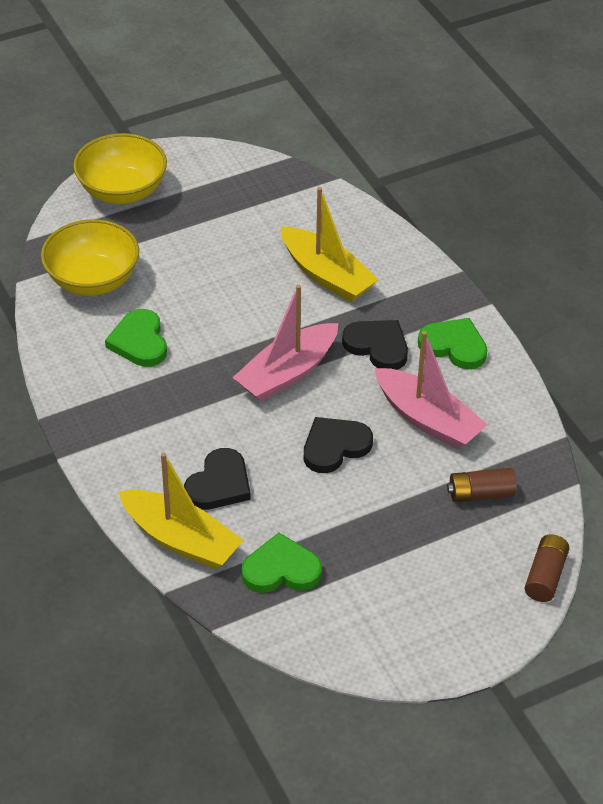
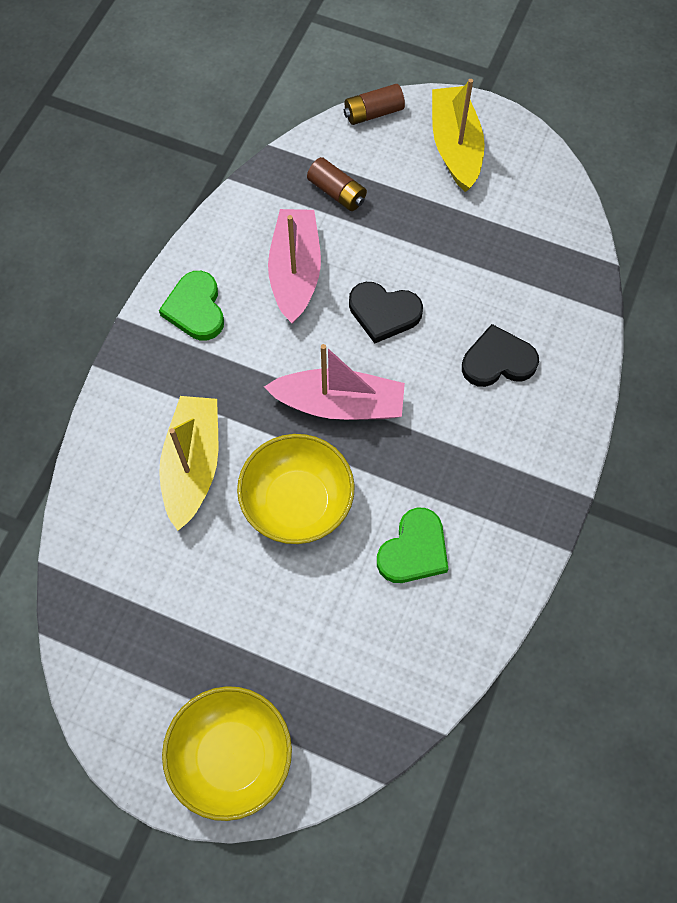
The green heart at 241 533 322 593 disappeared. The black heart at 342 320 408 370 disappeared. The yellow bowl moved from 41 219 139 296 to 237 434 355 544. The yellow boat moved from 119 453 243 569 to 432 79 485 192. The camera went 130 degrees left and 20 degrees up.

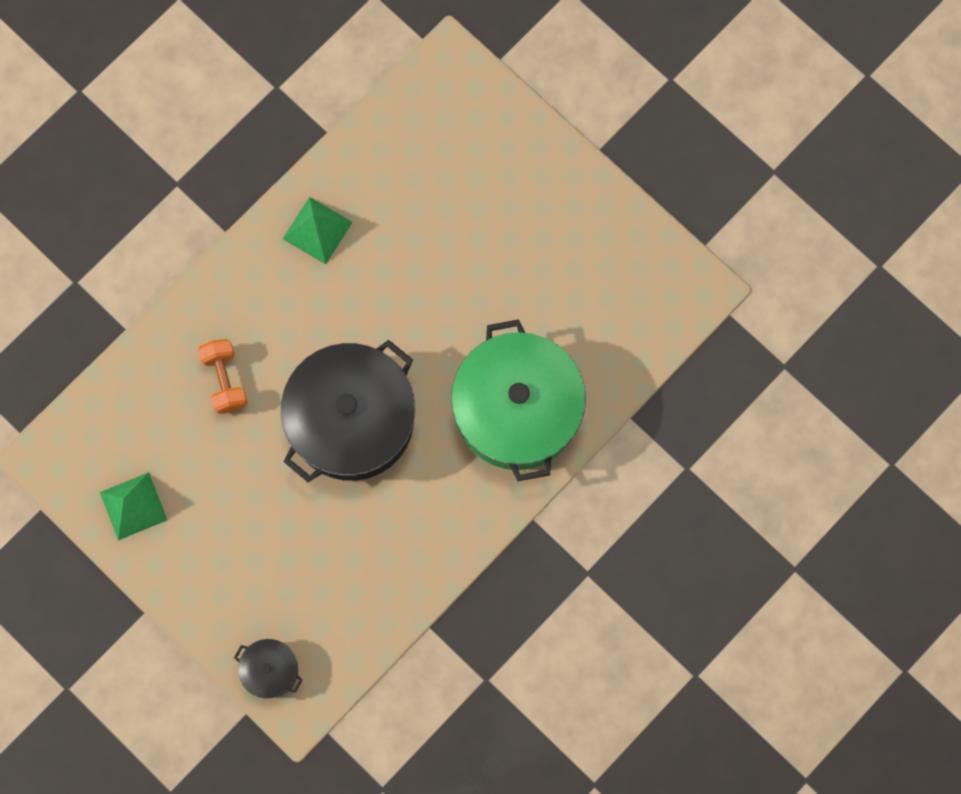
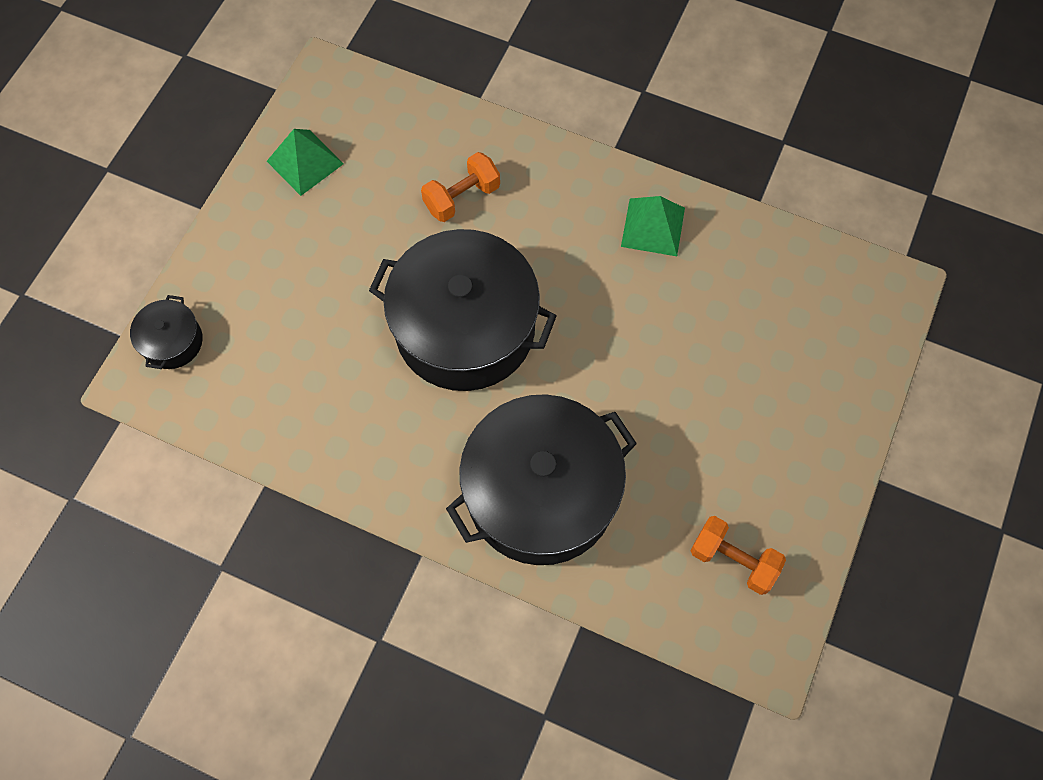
The orange dumbbell at 690 516 786 595 appeared. The green pot at 451 319 586 481 became the black pot at 446 394 637 565. The camera went 70 degrees right and 10 degrees down.

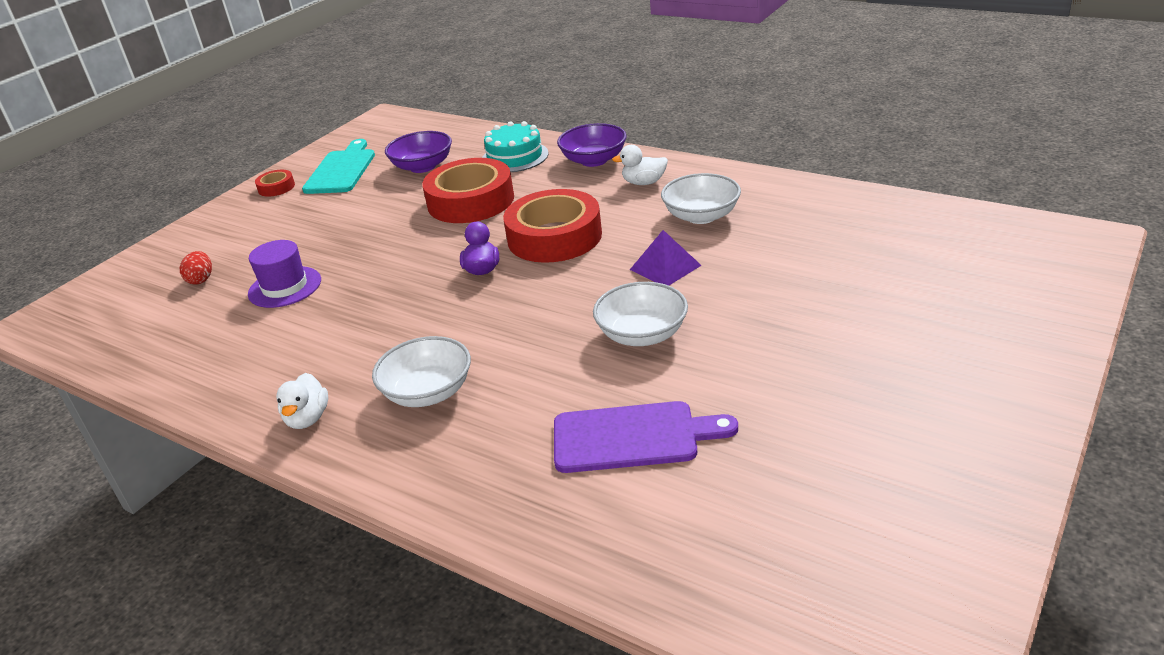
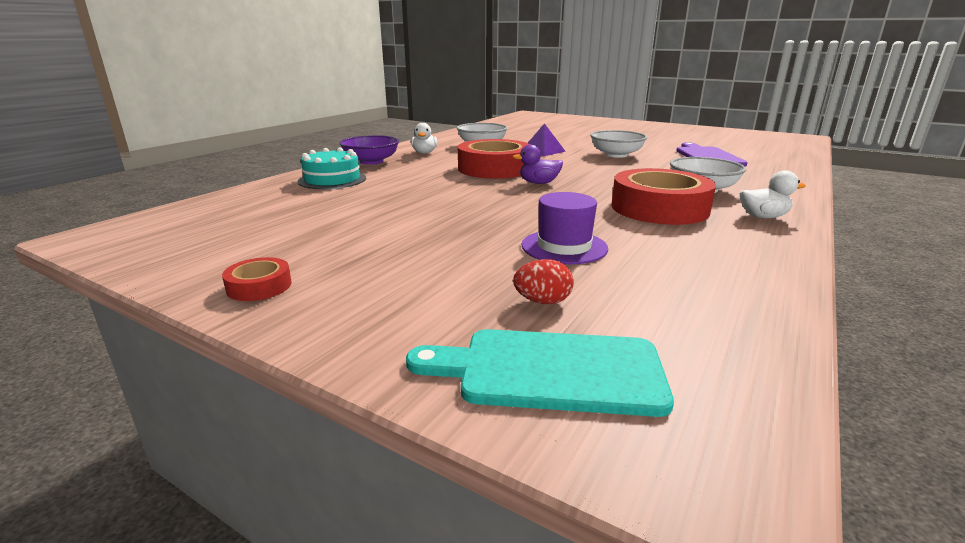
The purple bowl at 385 131 452 173 disappeared. The turquoise cutting board moved from 302 139 375 194 to 406 329 674 417. The red tape moved from 422 158 514 223 to 612 168 716 225. The camera went 95 degrees left and 10 degrees down.

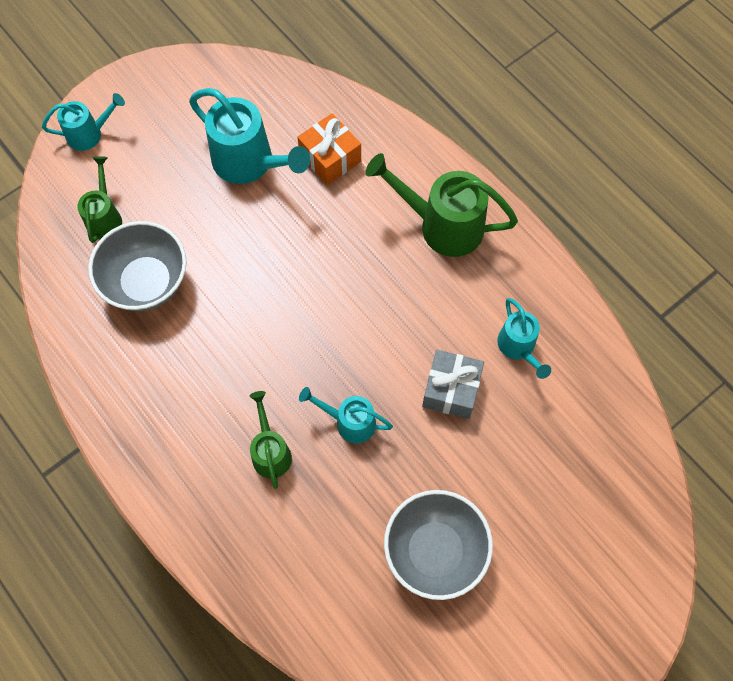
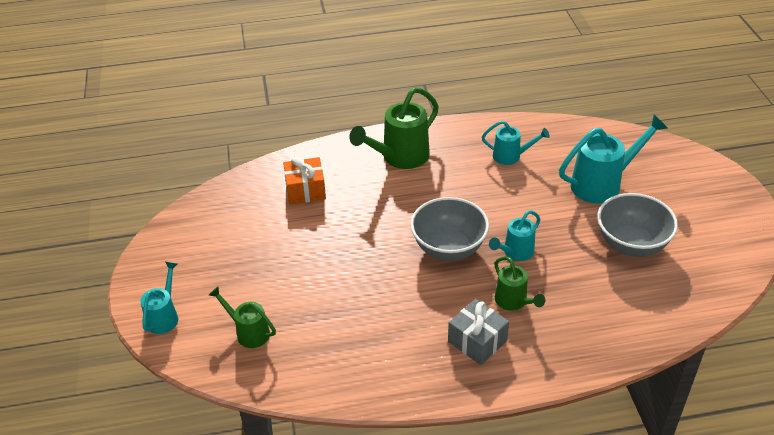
The grey bowl moved from 88 221 187 311 to 410 197 489 261. The turquoise watering can moved from 189 88 310 184 to 559 115 667 204. The grey gift moved from 422 350 484 419 to 448 299 509 365. The green watering can at 250 391 292 489 turned 135 degrees counterclockwise. The camera went 60 degrees left and 25 degrees down.

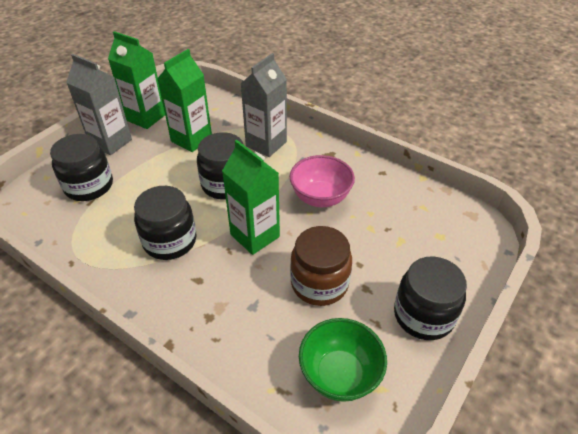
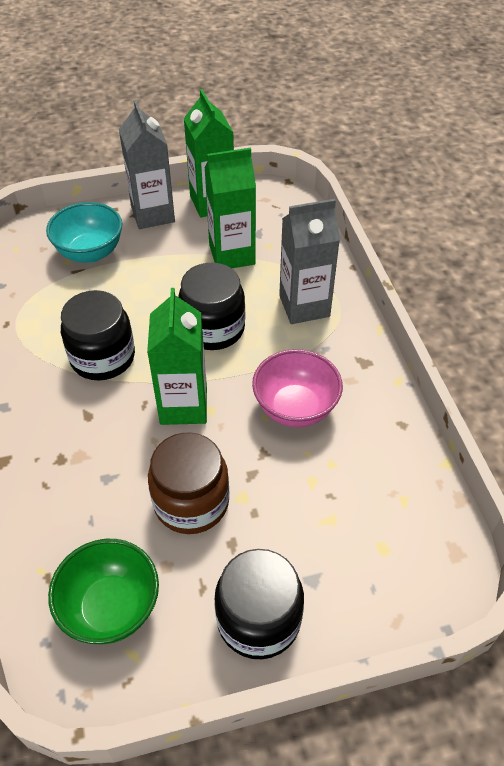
The black jar at 50 134 113 201 was replaced by the turquoise bowl at 46 202 122 263. The camera went 40 degrees right and 5 degrees up.

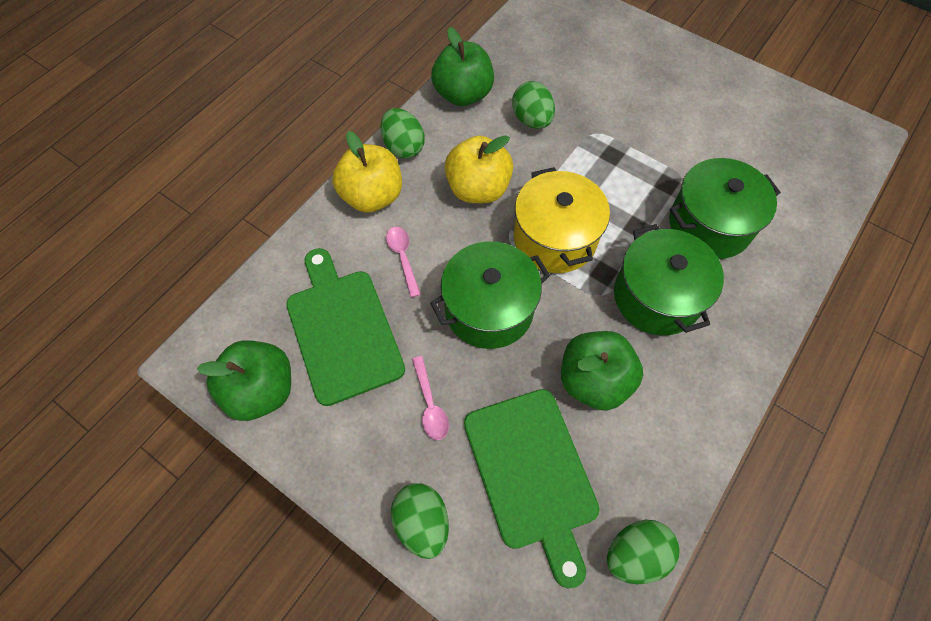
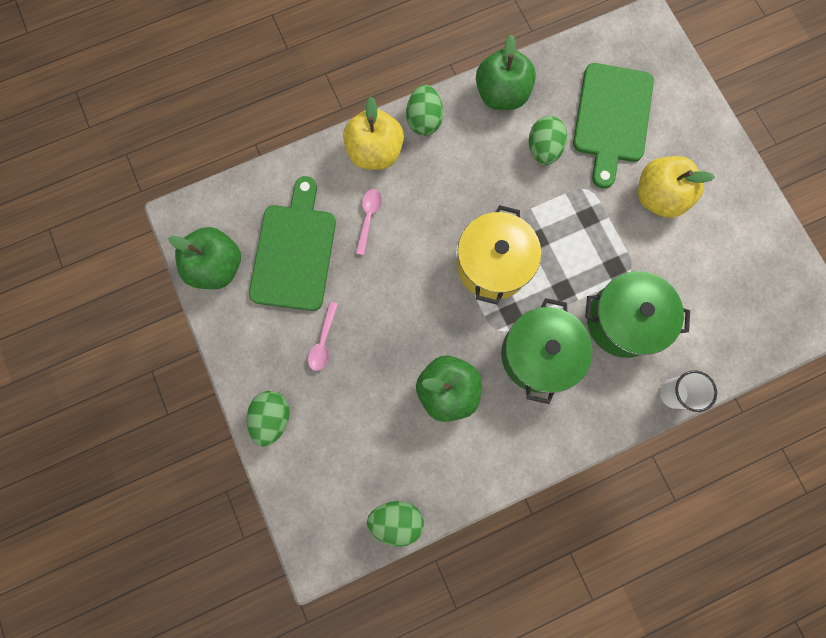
The green pot at 430 241 550 349 disappeared. The white cup at 660 370 717 412 appeared. The yellow apple moved from 445 135 513 203 to 638 156 715 218. The green cutting board moved from 464 389 600 588 to 573 63 654 189. The camera went 30 degrees right and 15 degrees up.

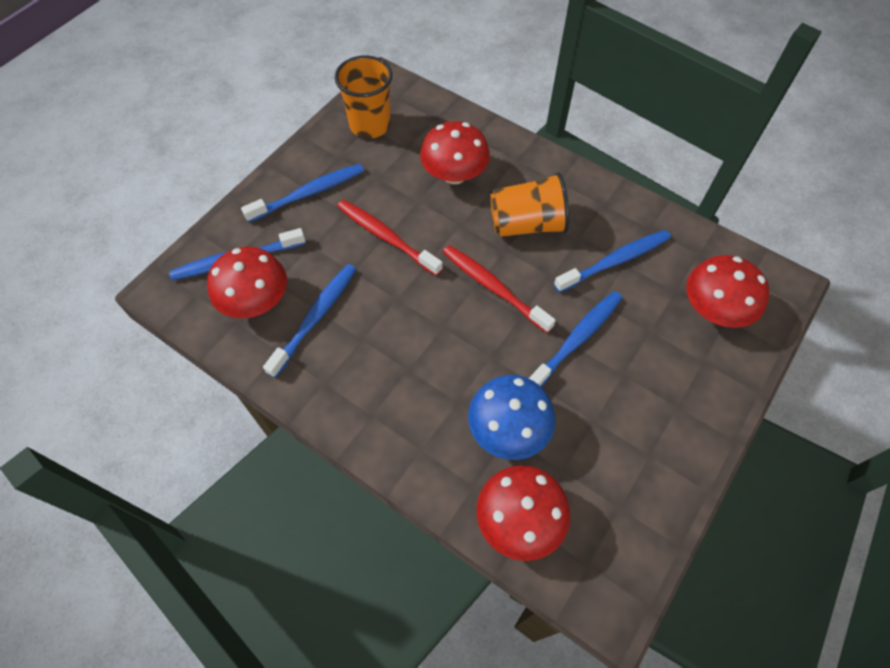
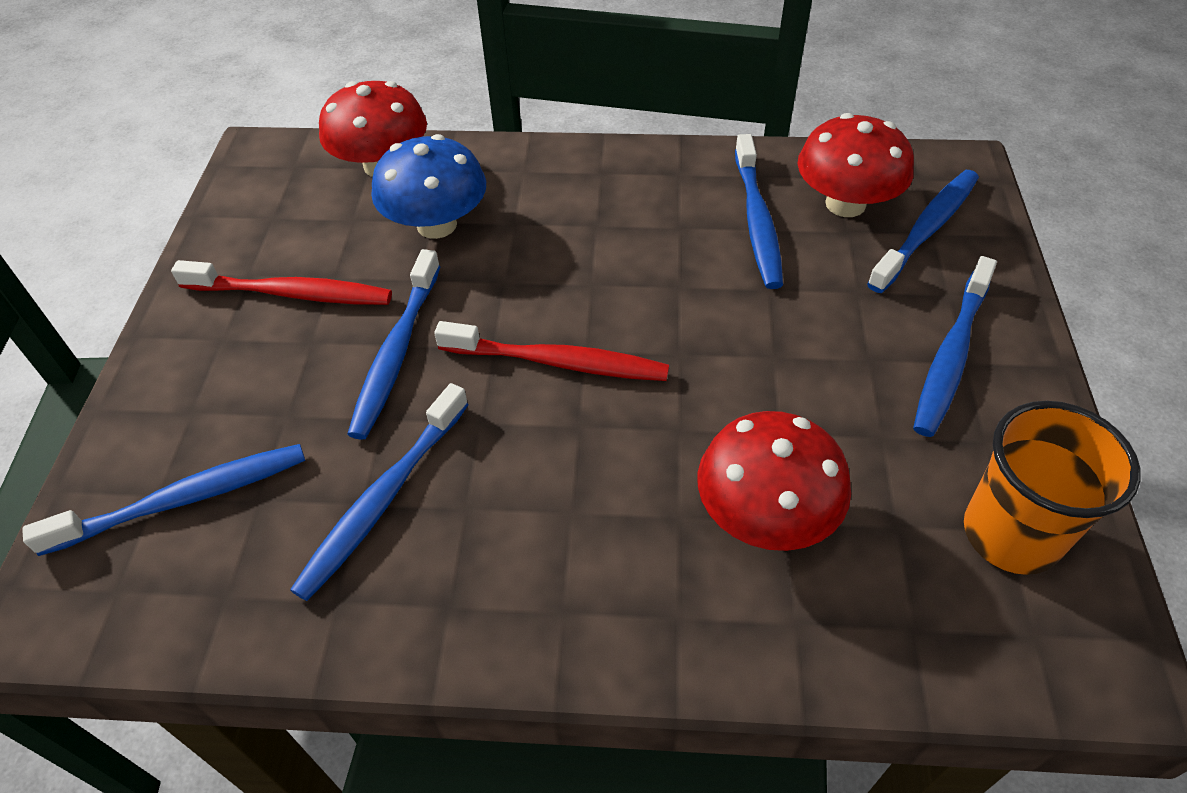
The orange cup at 490 172 569 237 disappeared. The red toothbrush moved from 337 200 443 276 to 171 260 392 305. The red mushroom at 686 255 769 328 was replaced by the blue toothbrush at 22 444 305 556. The camera went 150 degrees right and 10 degrees down.

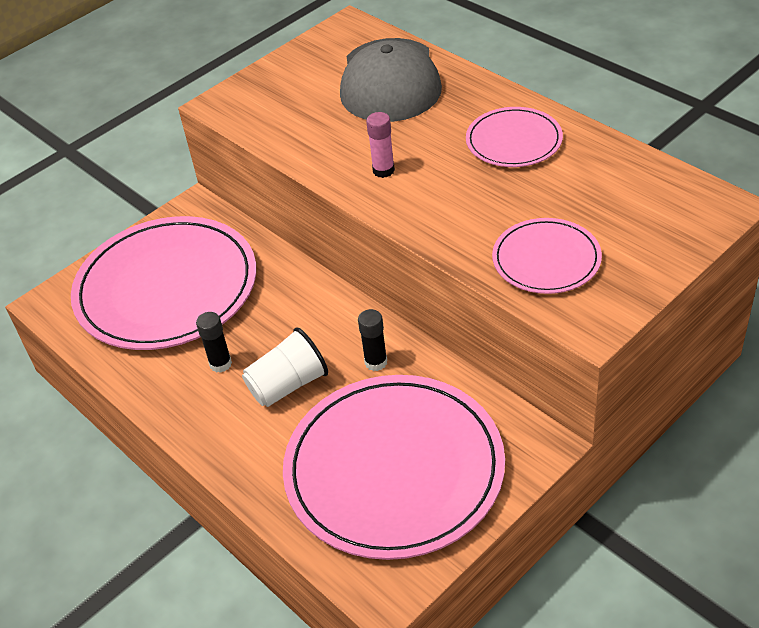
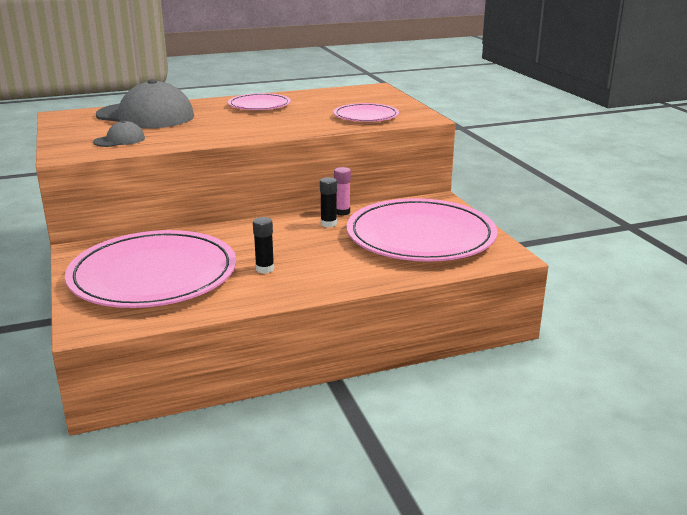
The white cup at 242 327 328 407 disappeared. The grey cap at 93 120 145 147 appeared. The pink glue stick moved from 366 112 395 178 to 334 167 351 216. The camera went 70 degrees left and 20 degrees down.

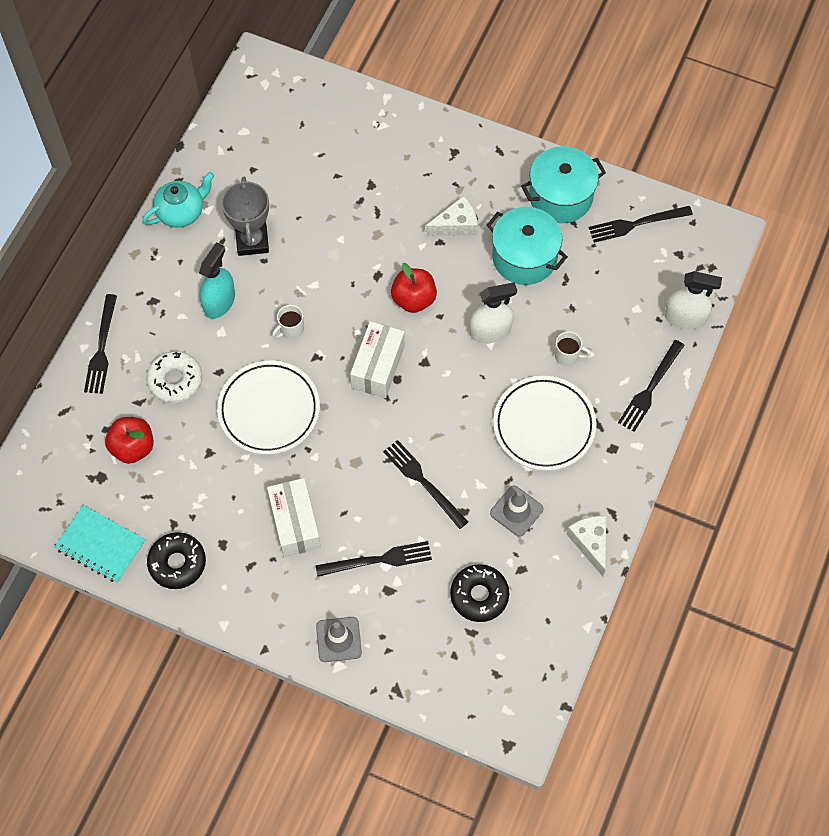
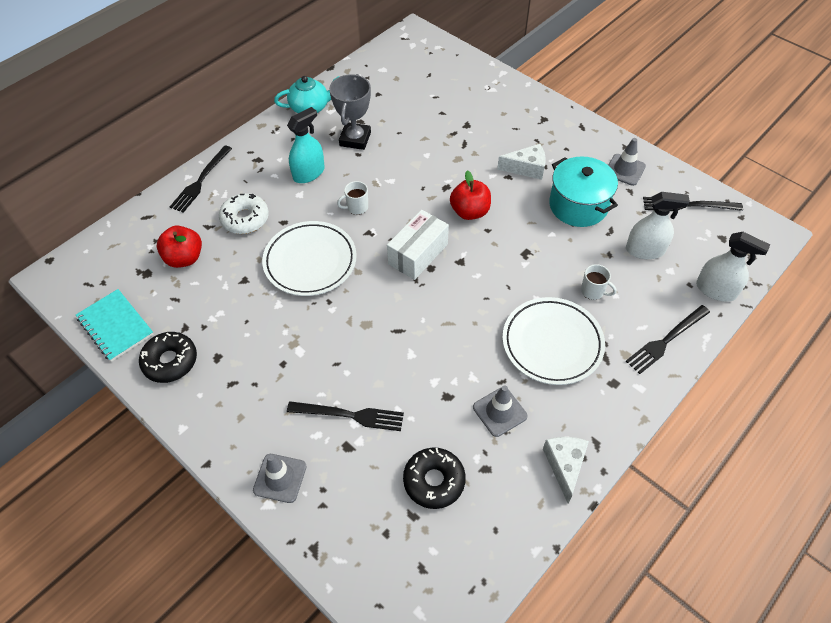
The white box at 267 478 321 557 disappeared. The black fork at 383 440 468 529 disappeared. The white spray bottle moved from 470 282 517 343 to 626 192 690 259. The turquoise pot at 521 146 606 223 was replaced by the grey traffic cone at 608 138 646 186. The camera went 20 degrees right and 10 degrees down.

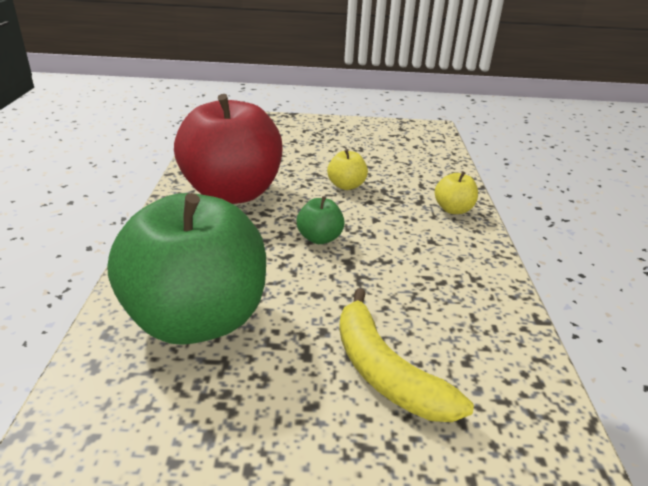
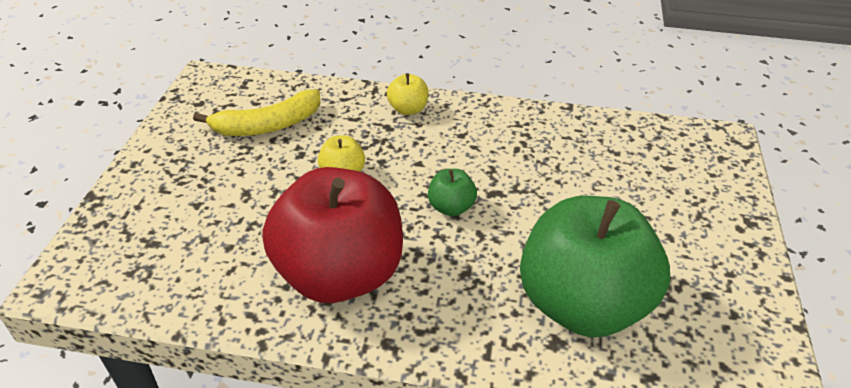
The yellow banana moved from 339 288 474 422 to 193 90 321 136. The camera went 80 degrees left and 10 degrees up.

